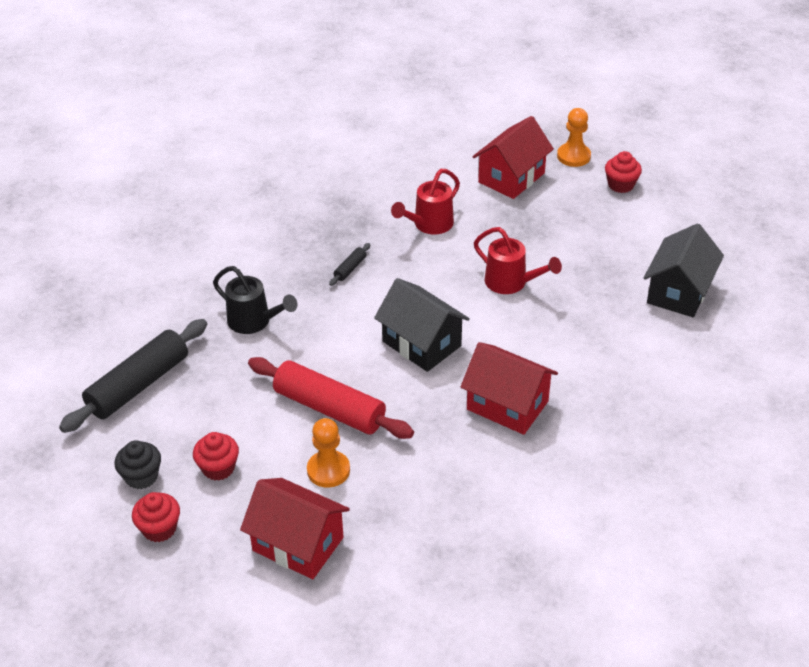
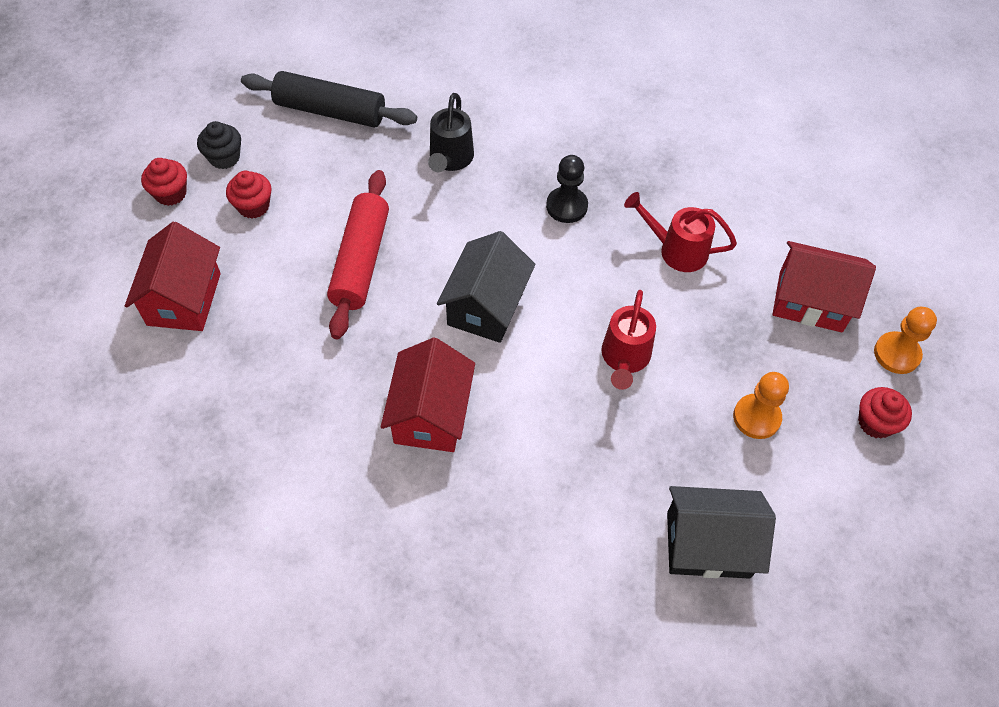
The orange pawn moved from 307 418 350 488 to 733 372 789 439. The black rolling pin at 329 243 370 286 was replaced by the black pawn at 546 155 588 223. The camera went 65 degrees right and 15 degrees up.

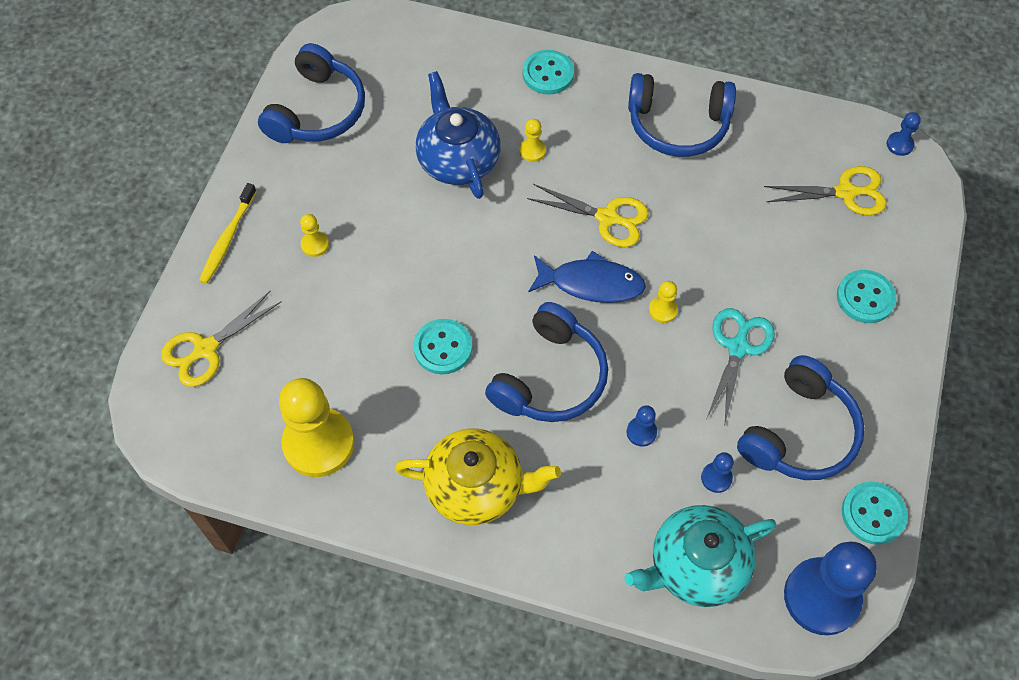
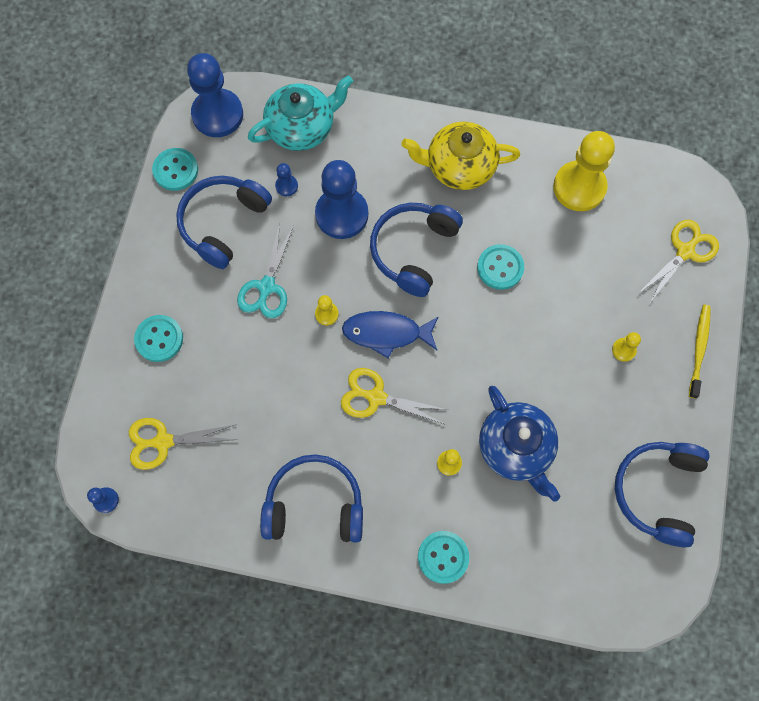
The blue pawn at 627 405 657 447 changed to 2.33 times the size. The camera went 175 degrees right and 10 degrees up.

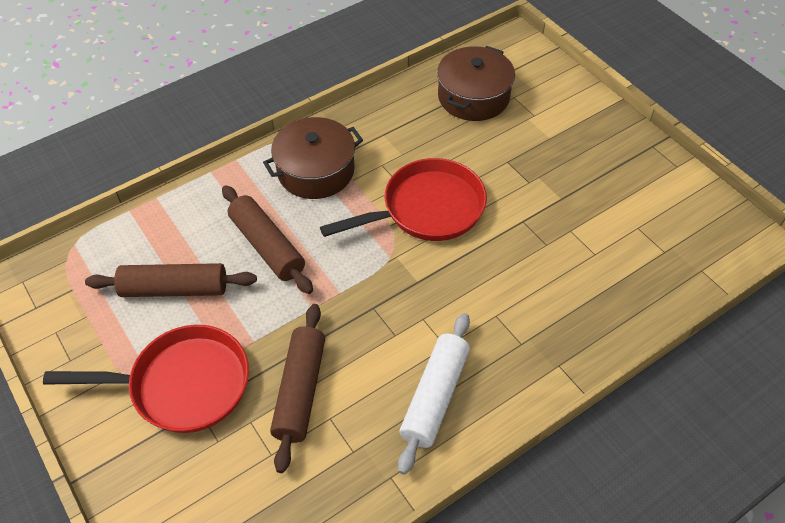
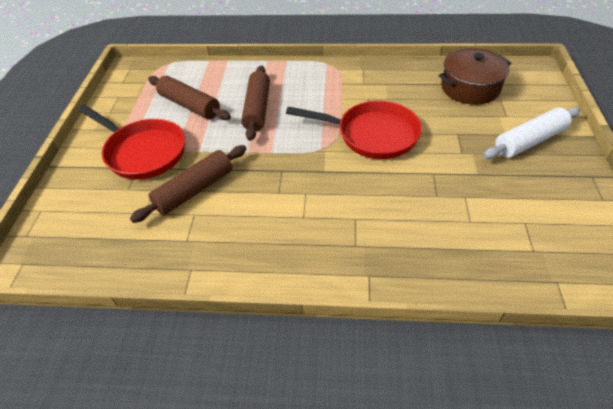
The brown pot at 263 117 363 199 disappeared. The white rolling pin moved from 398 313 470 475 to 483 107 580 159. The camera went 40 degrees right and 5 degrees down.

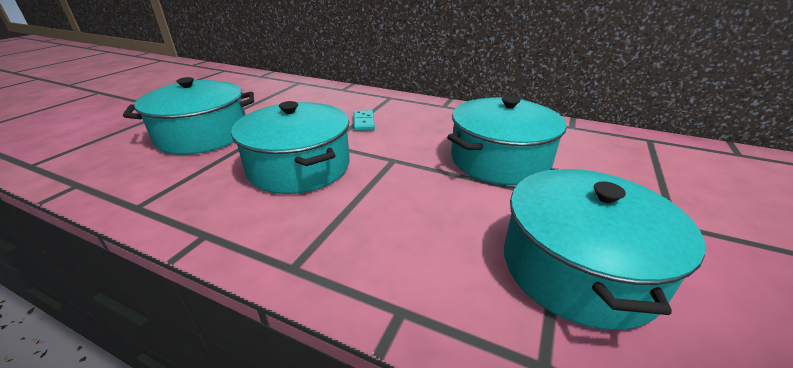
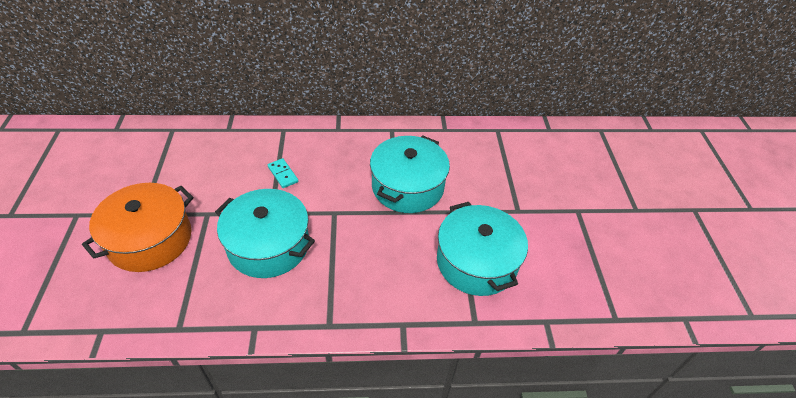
The turquoise pot at 123 77 254 155 became the orange pot at 82 183 194 272. The camera went 30 degrees left and 15 degrees up.

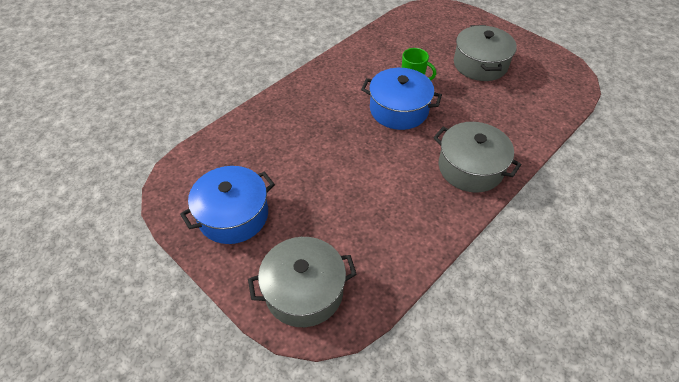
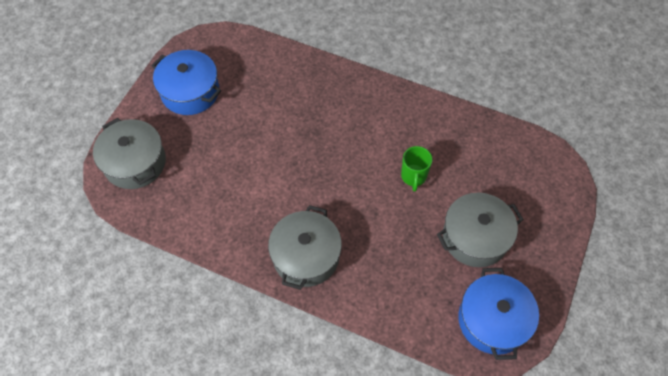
The blue pot moved from 361 68 442 130 to 458 268 539 360. The camera went 70 degrees right and 10 degrees up.

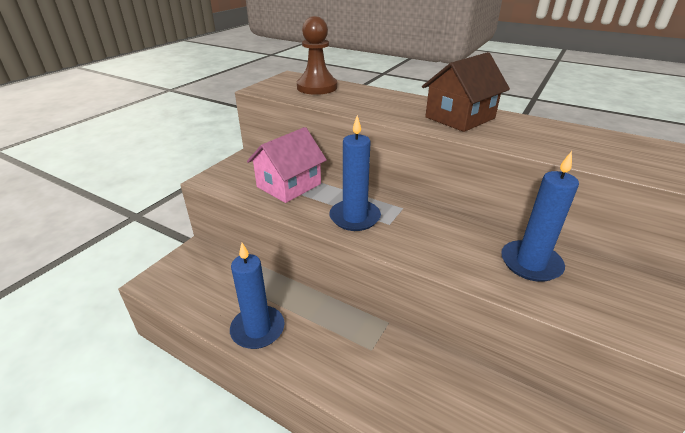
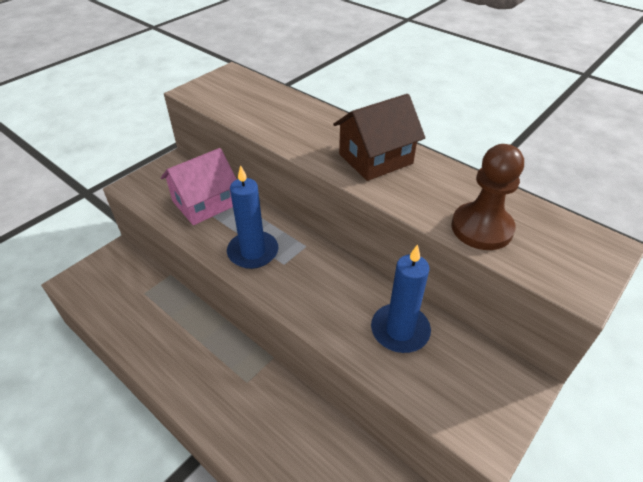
The blue candle at 230 243 285 349 disappeared. The brown pawn moved from 297 16 337 95 to 451 144 524 250. The camera went 10 degrees right and 10 degrees up.

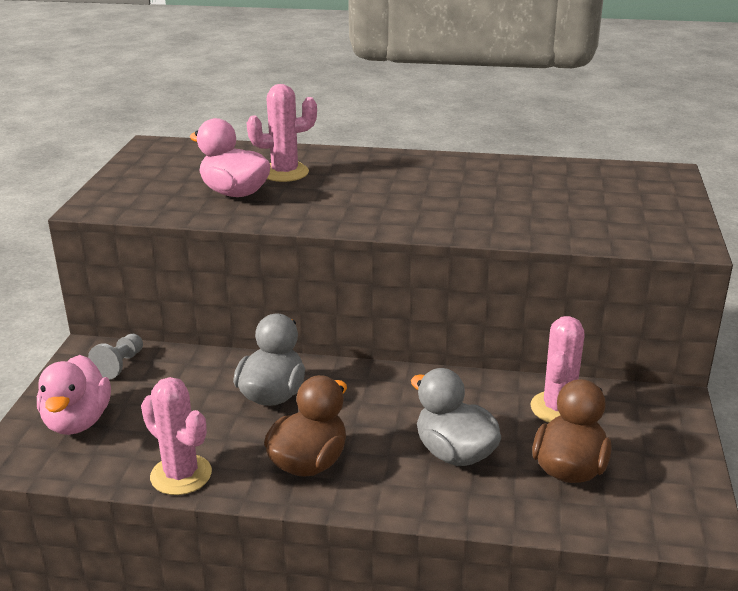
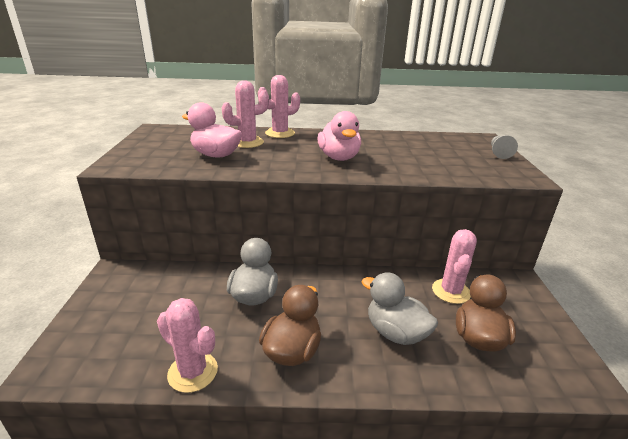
The pink cactus at 258 75 300 138 appeared. The pink duck moved from 37 355 111 435 to 317 111 361 161. The grey pawn moved from 88 334 143 380 to 491 135 518 159. The camera went 10 degrees left and 0 degrees up.

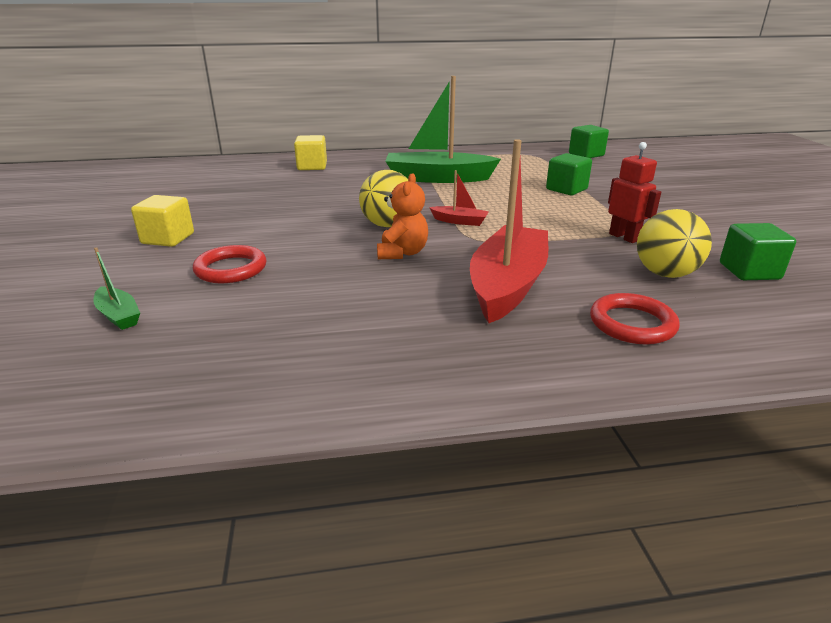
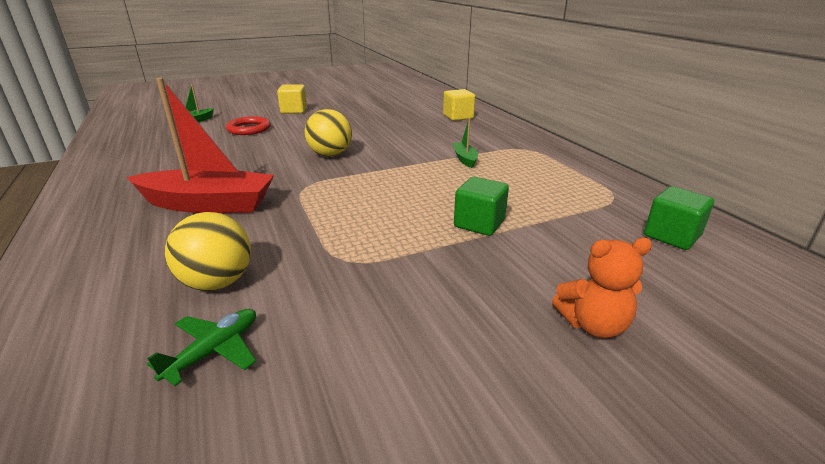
The red boat at 429 170 489 226 disappeared. The red ring at 590 293 680 345 disappeared. The red robot at 608 142 661 243 disappeared. The orange teddy bear moved from 377 173 428 259 to 552 238 652 338. The green cube at 720 223 796 280 was replaced by the green plane at 147 309 256 386. The green boat at 385 76 501 183 changed to 0.44 times the size. The camera went 75 degrees right and 0 degrees up.

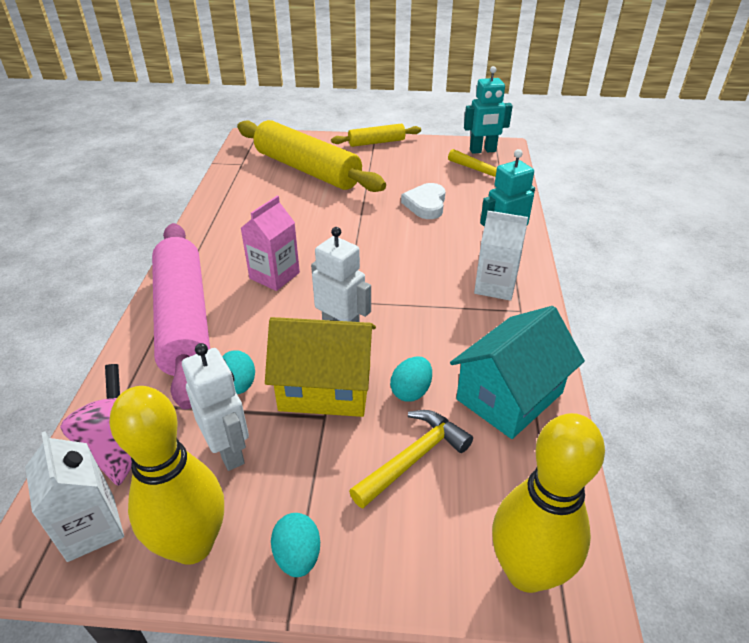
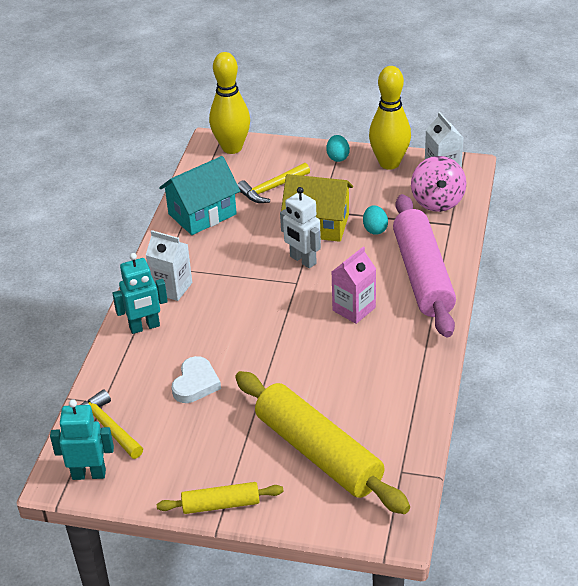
The white robot at 182 343 249 471 disappeared. The turquoise egg at 390 357 432 402 disappeared. The camera went 170 degrees left and 0 degrees up.

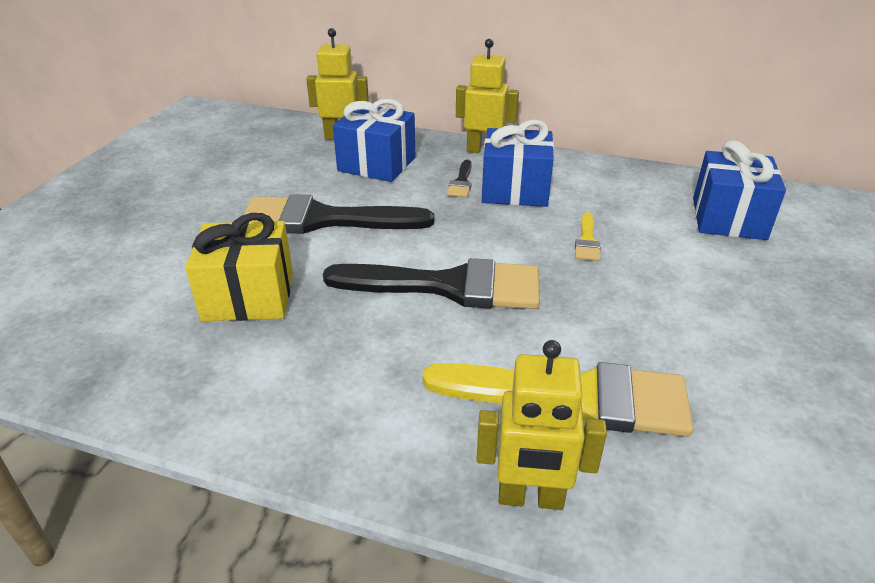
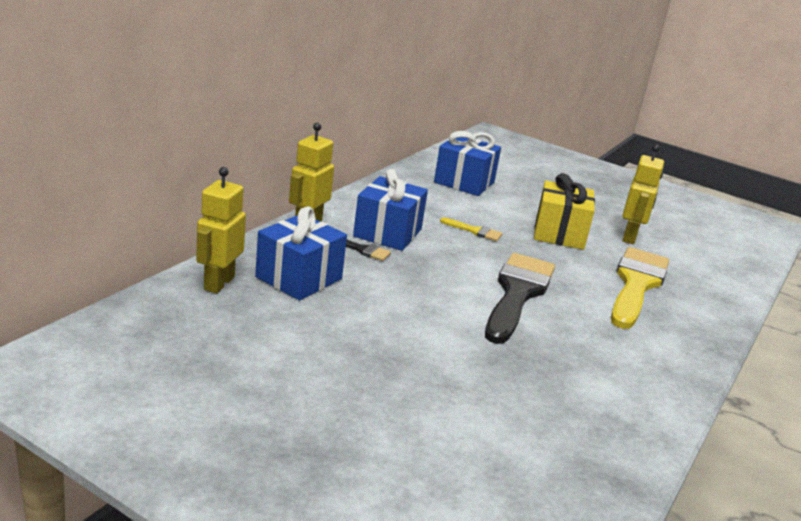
The black brush at 244 194 434 234 disappeared. The yellow gift moved from 185 213 293 321 to 534 173 595 250. The yellow robot moved from 476 340 607 510 to 622 144 664 244. The camera went 80 degrees left and 10 degrees down.

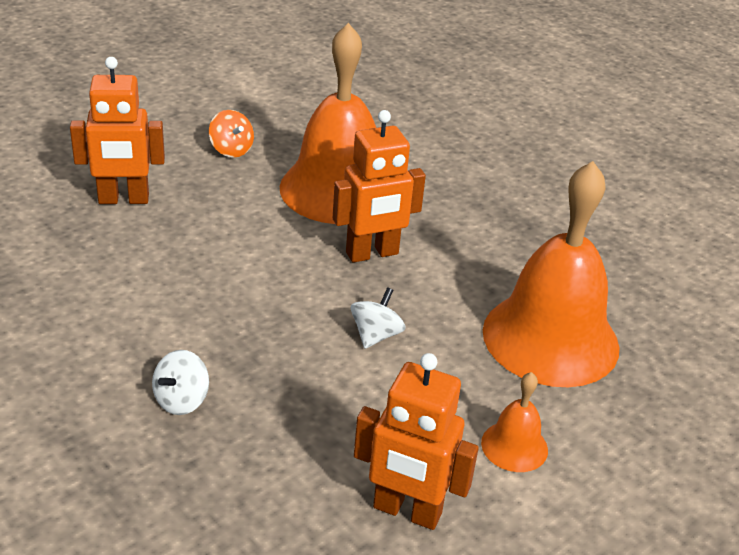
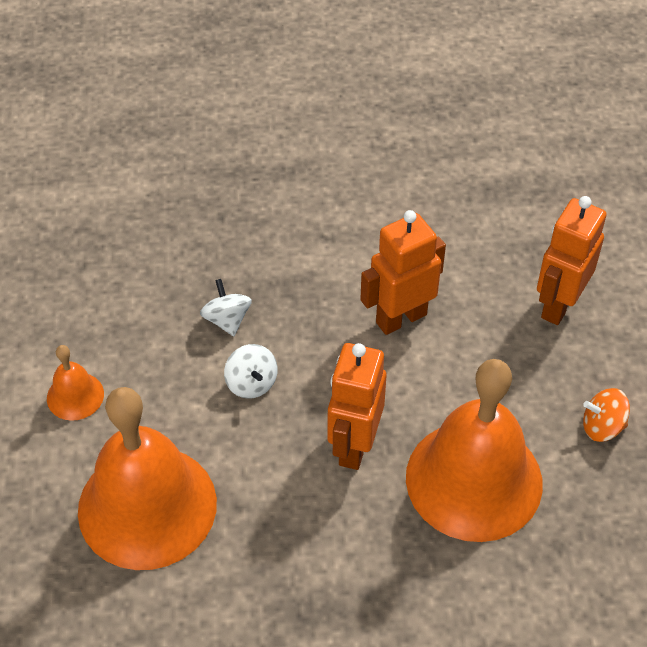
The white spinning top moved from 152 350 209 415 to 200 279 252 336. The orange robot moved from 354 353 479 530 to 360 210 446 335. The camera went 130 degrees right and 15 degrees up.

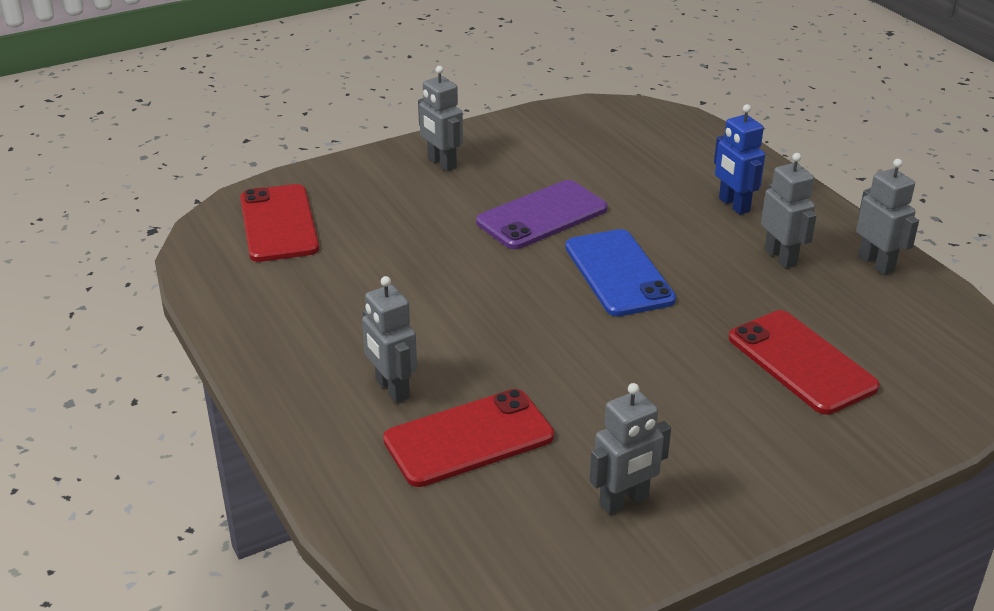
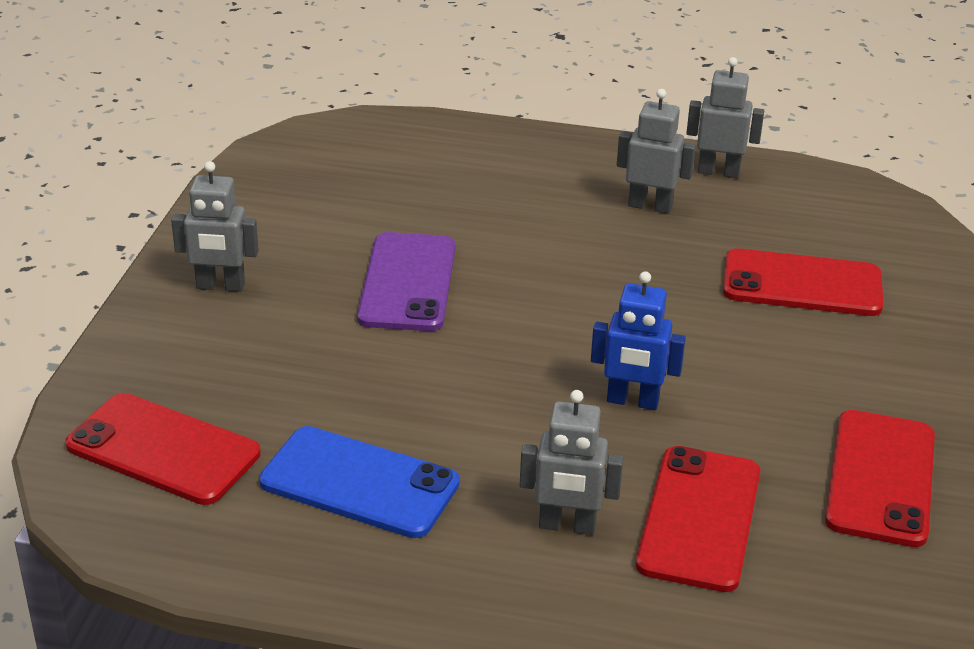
The blue phone moved from 565 229 676 316 to 259 426 460 538. The blue robot moved from 714 104 765 215 to 591 271 686 410. The grey robot at 589 383 671 514 was replaced by the red phone at 825 410 935 547. The camera went 50 degrees left and 0 degrees up.

